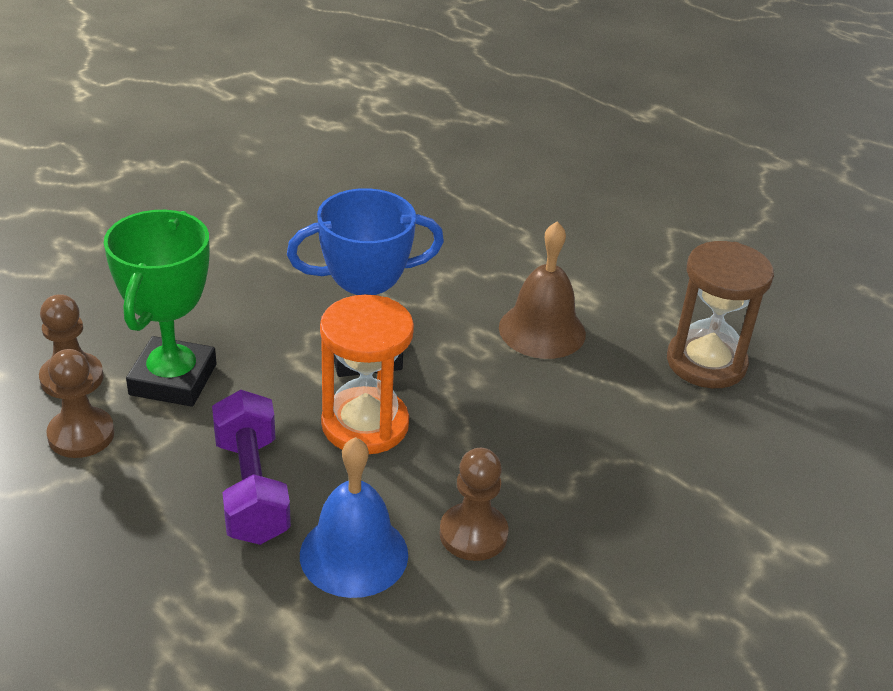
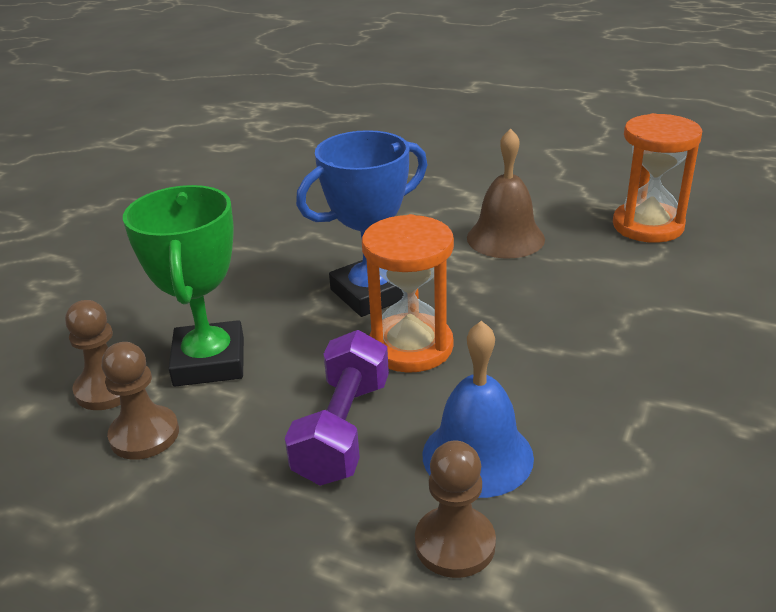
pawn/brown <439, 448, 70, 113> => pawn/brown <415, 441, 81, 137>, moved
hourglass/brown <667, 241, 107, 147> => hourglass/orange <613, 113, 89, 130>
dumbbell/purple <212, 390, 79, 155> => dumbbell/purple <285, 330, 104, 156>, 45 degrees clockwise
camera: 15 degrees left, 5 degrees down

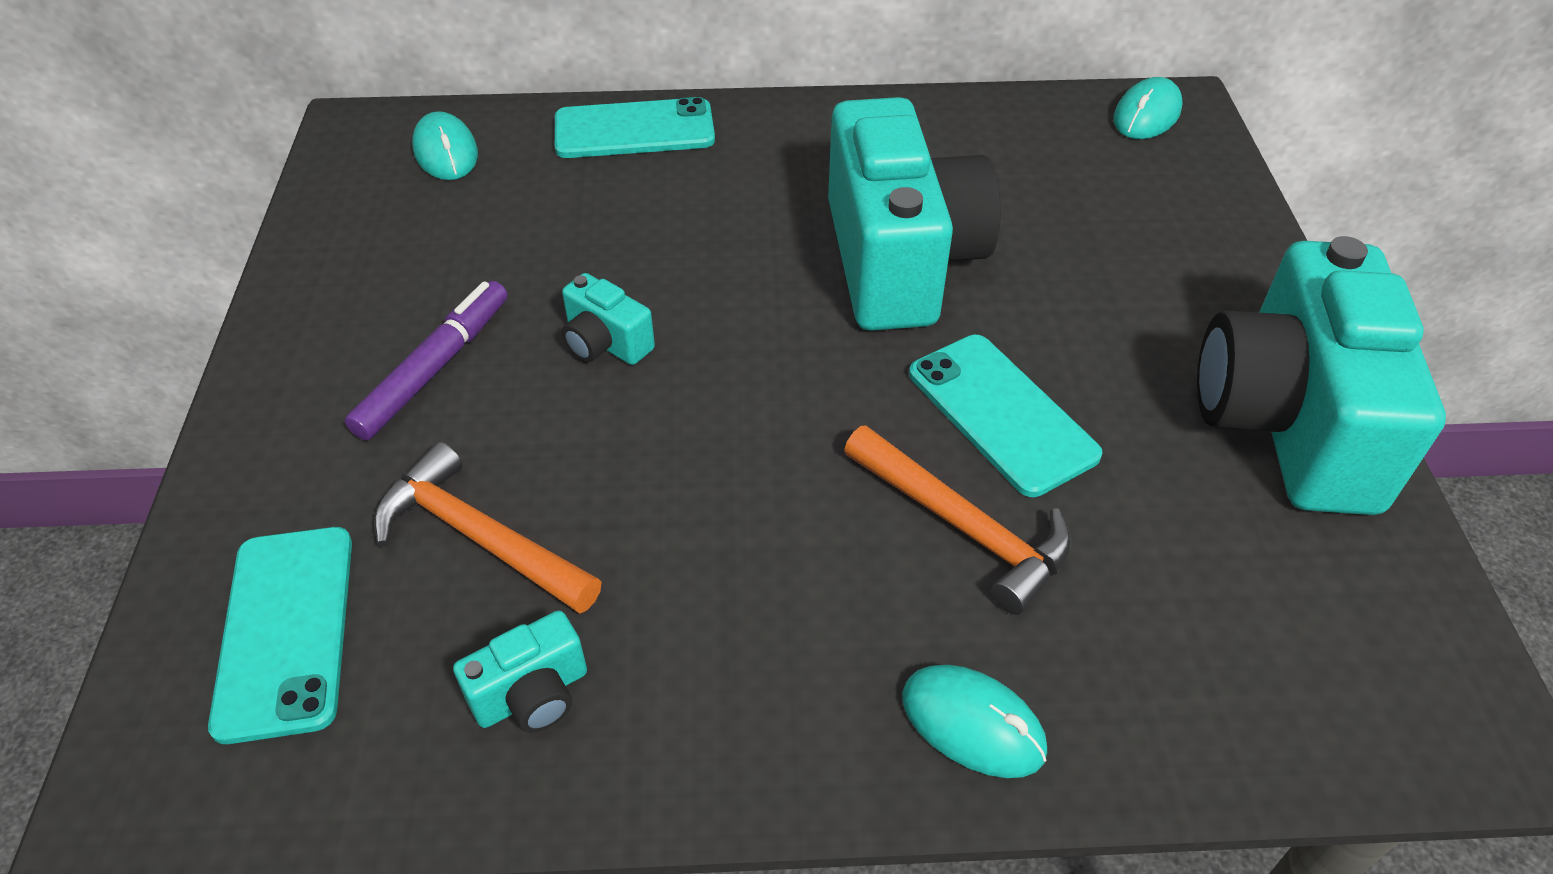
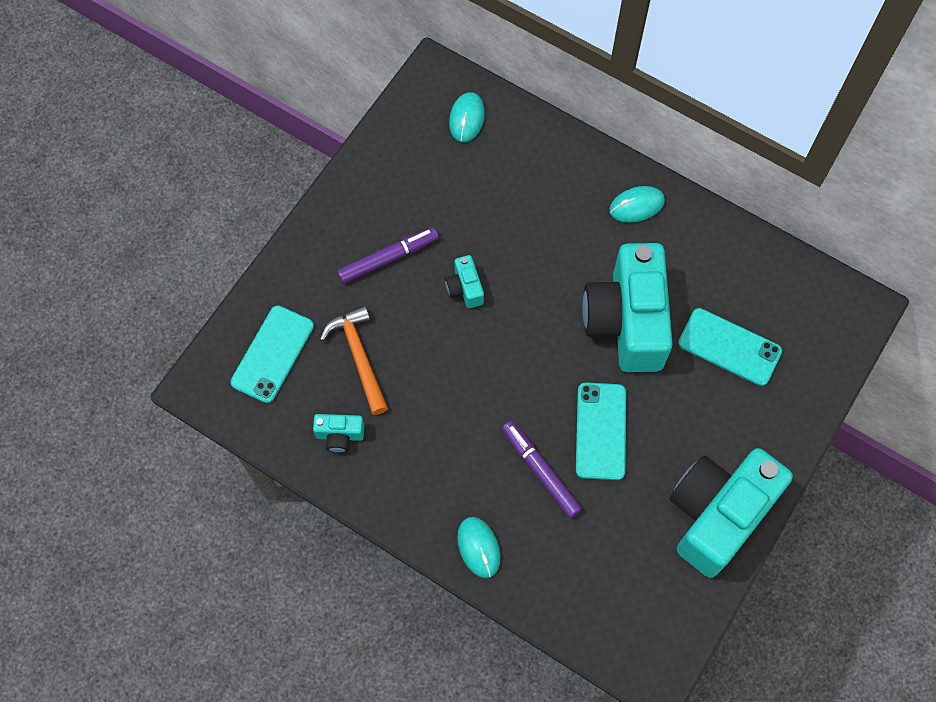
phone/turquoise <555, 97, 160, 61> => phone/turquoise <678, 308, 104, 78>, moved
mouse/turquoise <1114, 77, 69, 62> => mouse/turquoise <609, 186, 56, 37>, moved
hammer/orange <844, 425, 228, 190> => marker/purple <502, 421, 80, 97>
camera/turquoise <828, 97, 173, 234> => camera/turquoise <582, 243, 91, 129>, 150 degrees clockwise
camera: 35 degrees right, 20 degrees up

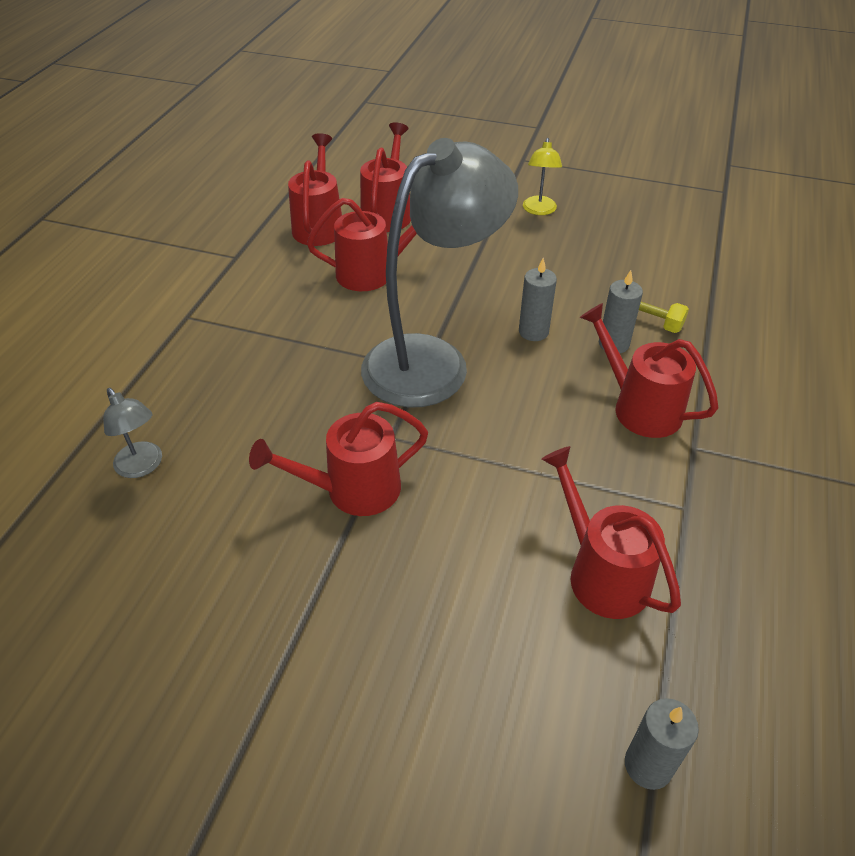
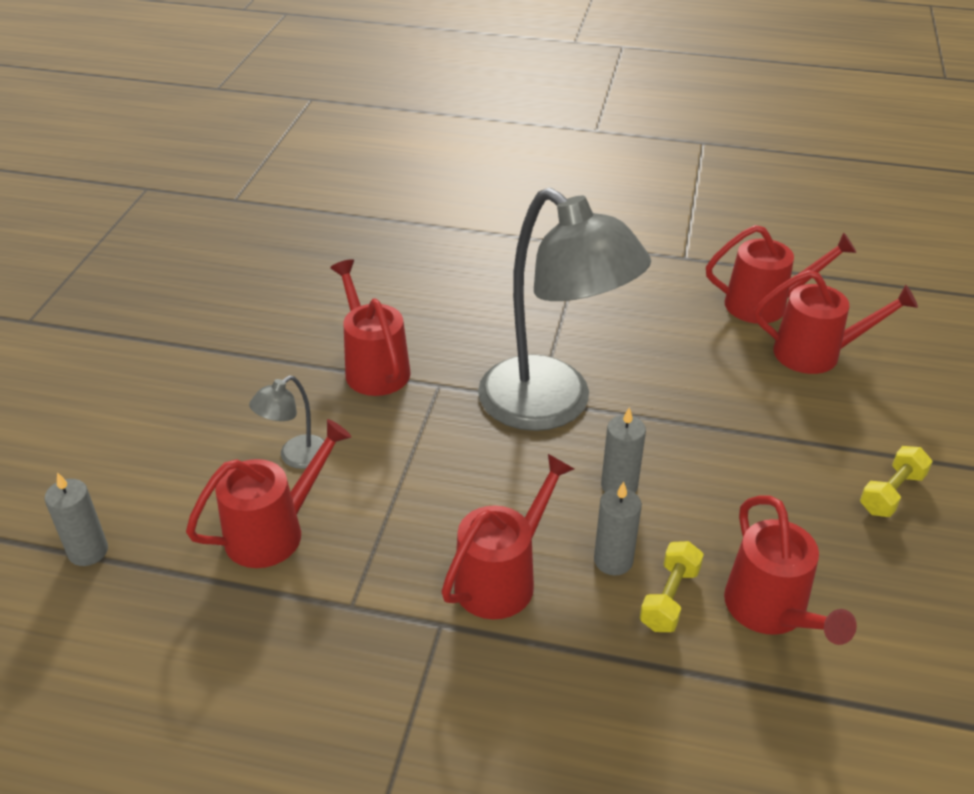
lamp/grey <103, 388, 59, 90> => lamp/grey <249, 376, 76, 93>, moved
watering can/red <307, 198, 110, 93> => watering can/red <724, 495, 133, 150>, moved
lamp/yellow <523, 138, 39, 77> => dumbbell/yellow <860, 446, 73, 71>
camera: 85 degrees right, 5 degrees down

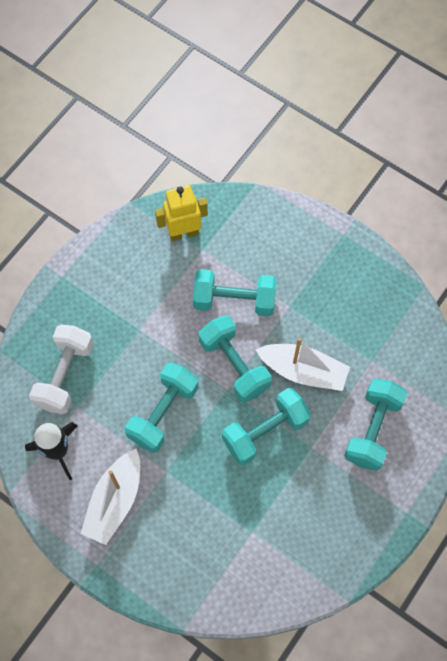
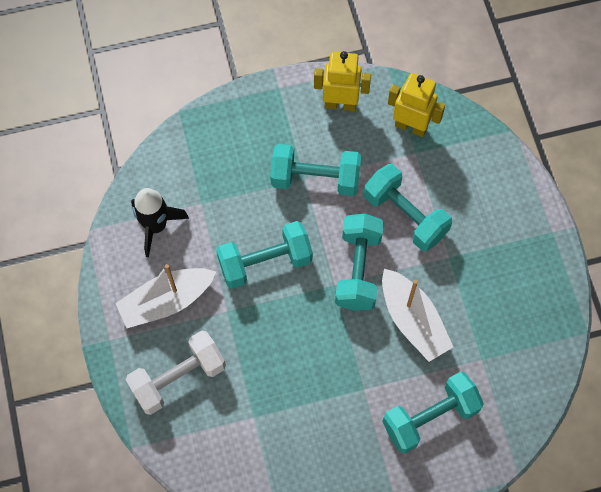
nothing => robot/yellow <314, 51, 57, 60>
dumbbell/white <29, 325, 65, 89> => dumbbell/white <126, 331, 100, 84>, moved
dumbbell/turquoise <222, 388, 89, 77> => dumbbell/turquoise <270, 144, 91, 52>, moved
camera: 40 degrees right, 0 degrees up

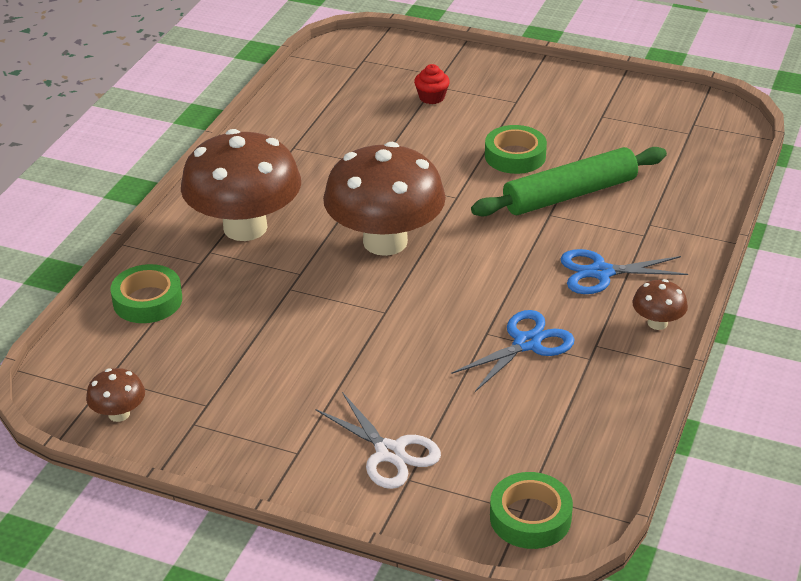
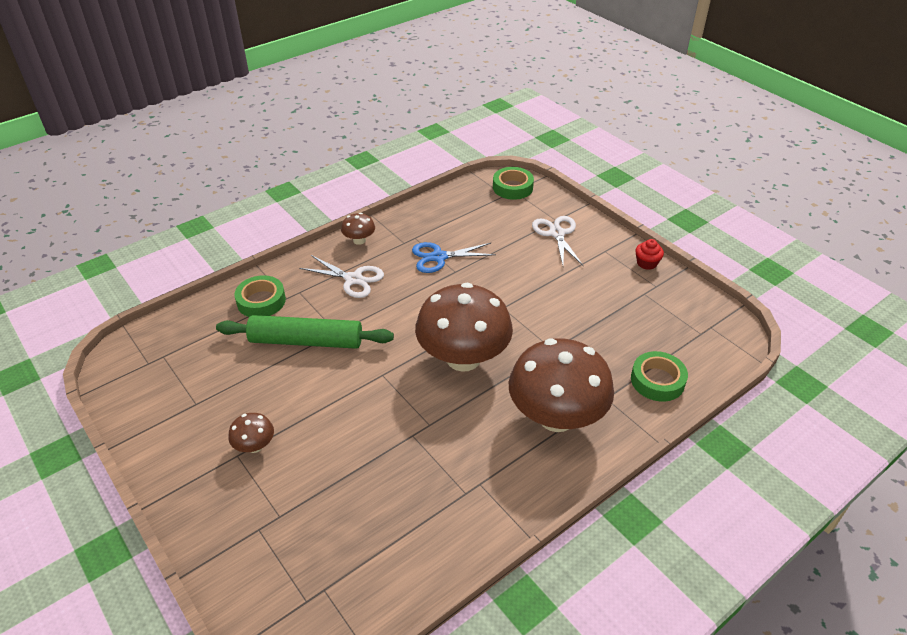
mushroom/brown <86, 368, 59, 54> => mushroom/brown <228, 413, 46, 40>, moved
cupcake/red <414, 64, 36, 40> => cupcake/red <635, 239, 29, 31>, moved
tape/green <485, 125, 62, 49> => tape/green <234, 275, 52, 42>, moved
scissors/blue <560, 249, 128, 45> => scissors/white <299, 255, 85, 43>
camera: 150 degrees left, 5 degrees up

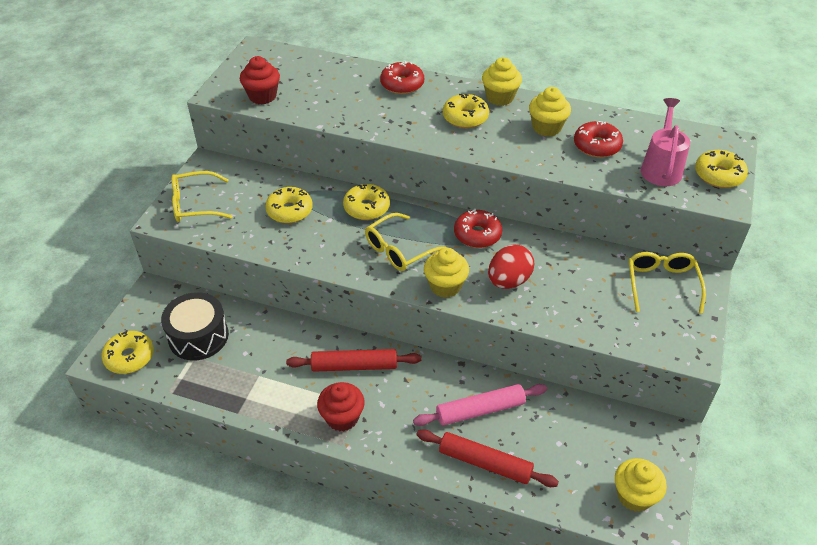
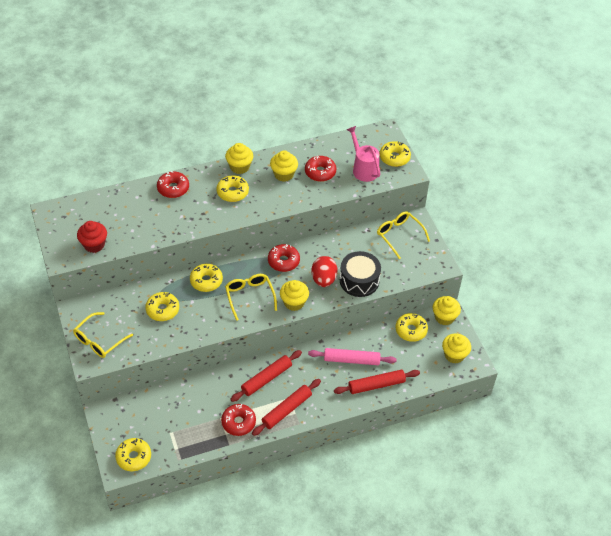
nothing => donut/red <221, 404, 35, 32>
nothing => donut/yellow <396, 313, 32, 29>
nothing => cupcake/yellow <433, 296, 28, 29>
drum/black <161, 292, 68, 68> => drum/black <340, 251, 41, 46>, moved
cupcake/red <317, 382, 48, 49> => rolling pin/red <252, 379, 69, 57>
glasses/yellow <365, 213, 82, 58> => glasses/yellow <225, 274, 52, 47>, 150 degrees clockwise
rolling pin/pink <413, 384, 134, 42> => rolling pin/pink <308, 348, 89, 17>, 60 degrees clockwise
camera: 40 degrees left, 5 degrees up

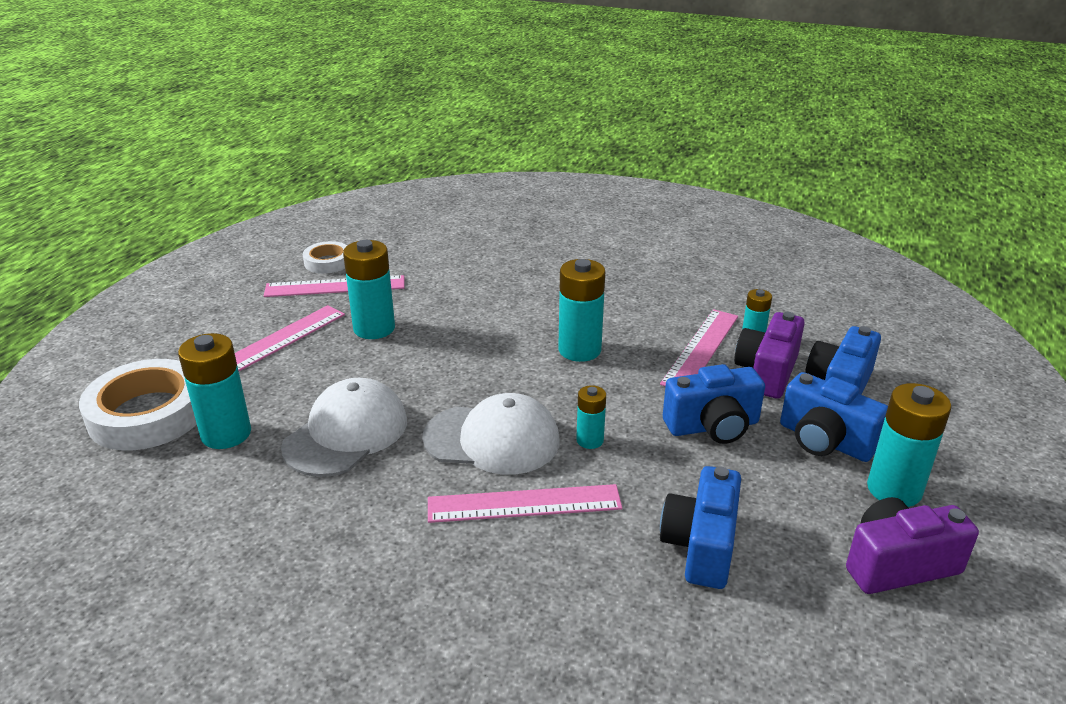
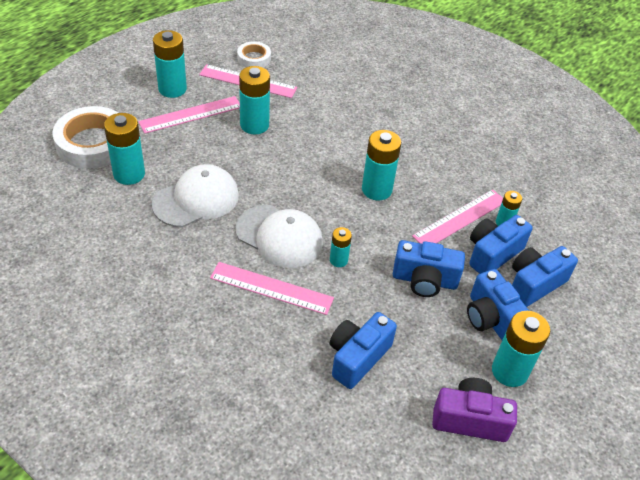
nothing => battery/turquoise <153, 30, 34, 68>
camera/purple <734, 312, 71, 87> => camera/blue <469, 215, 64, 59>
camera: 20 degrees right, 15 degrees up

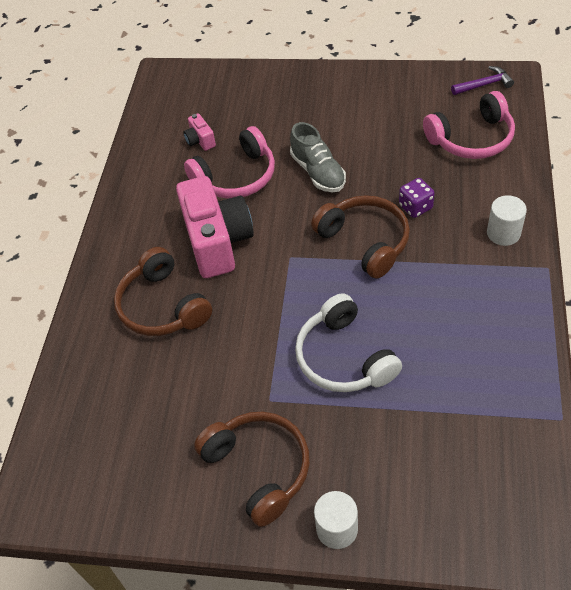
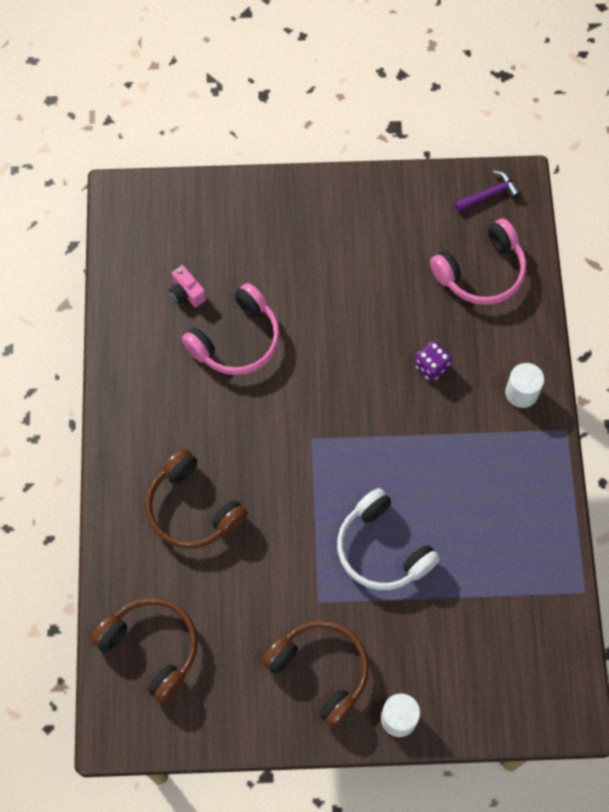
camera/pink <176, 176, 78, 102> => nothing
shoe/grey <290, 122, 56, 70> => nothing
headphones/brown <311, 195, 99, 84> => headphones/brown <91, 597, 107, 106>, moved
camera: 15 degrees left, 15 degrees up

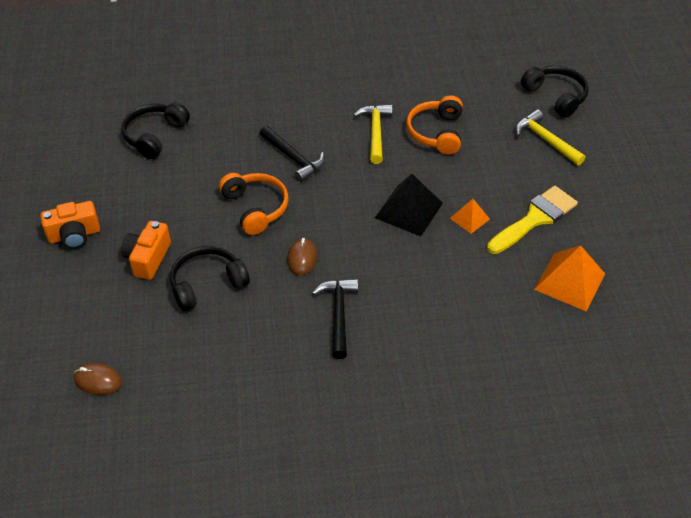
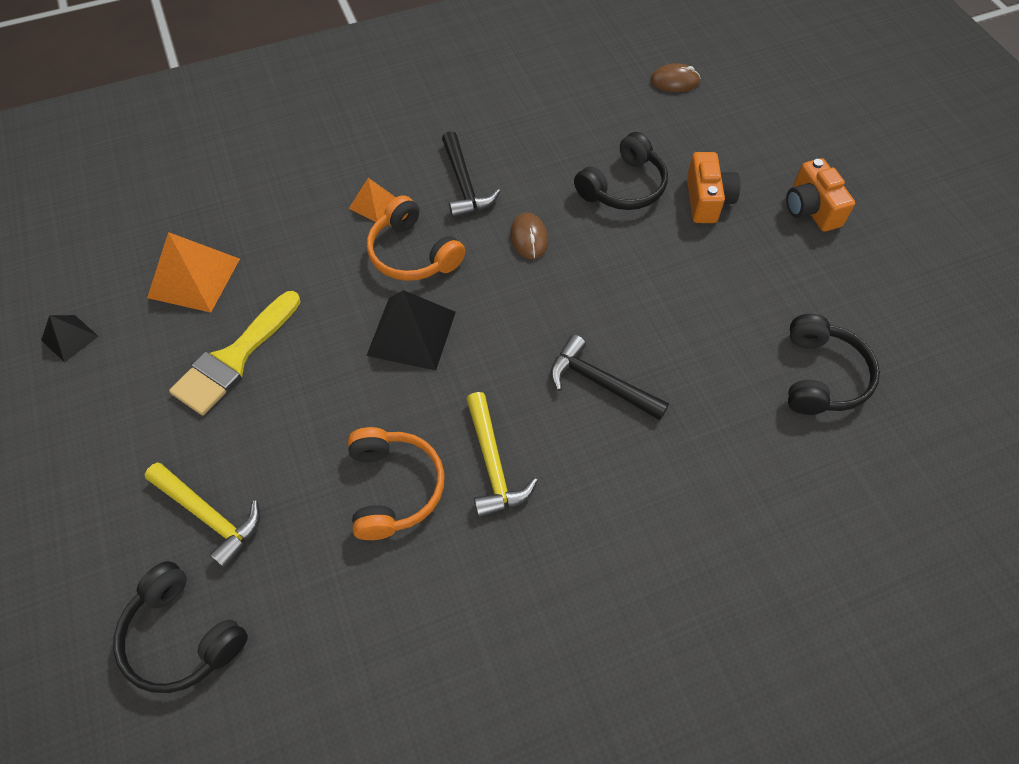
nothing => pyramid/black <41, 315, 57, 47>
headphones/orange <219, 173, 70, 62> => headphones/orange <367, 195, 98, 86>, moved
pyramid/orange <450, 199, 40, 35> => pyramid/orange <349, 178, 47, 44>, moved
camera/orange <40, 201, 60, 48> => camera/orange <786, 158, 69, 74>, 75 degrees counterclockwise
camera: 165 degrees right, 10 degrees up

